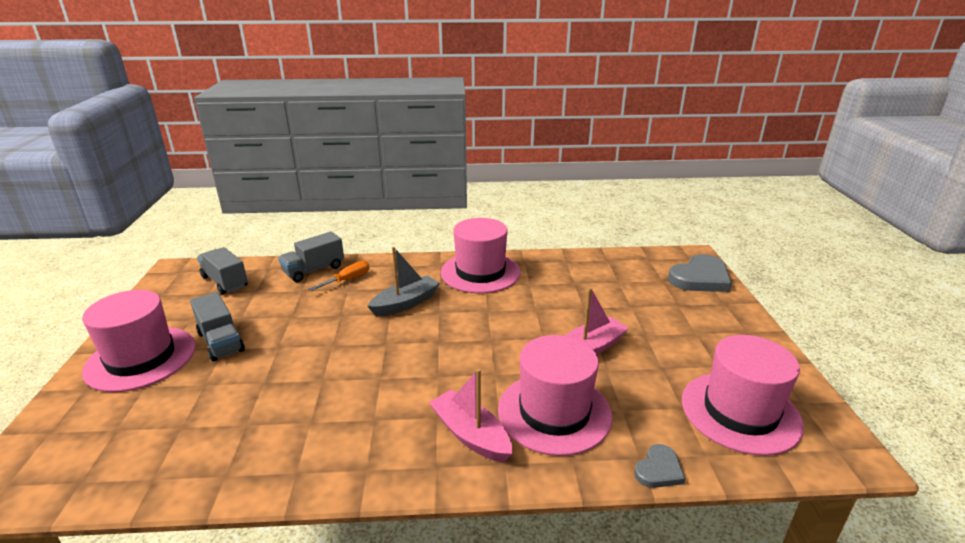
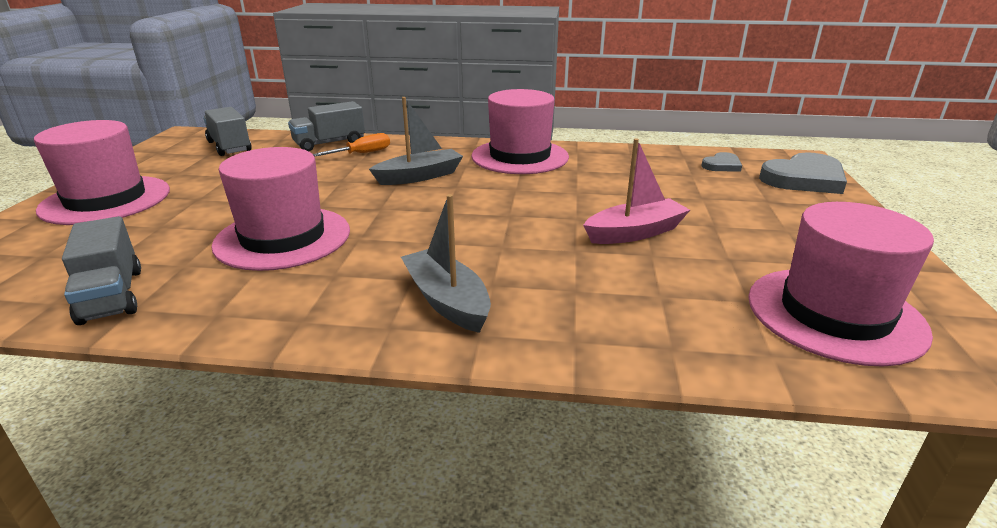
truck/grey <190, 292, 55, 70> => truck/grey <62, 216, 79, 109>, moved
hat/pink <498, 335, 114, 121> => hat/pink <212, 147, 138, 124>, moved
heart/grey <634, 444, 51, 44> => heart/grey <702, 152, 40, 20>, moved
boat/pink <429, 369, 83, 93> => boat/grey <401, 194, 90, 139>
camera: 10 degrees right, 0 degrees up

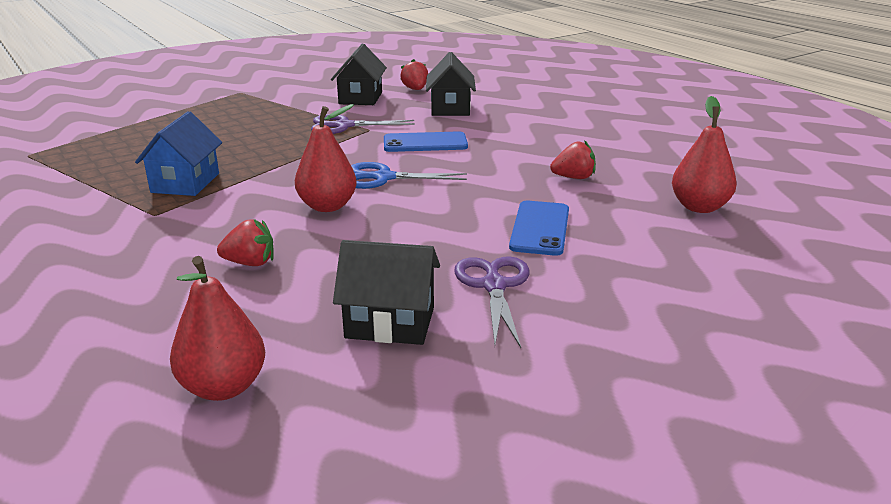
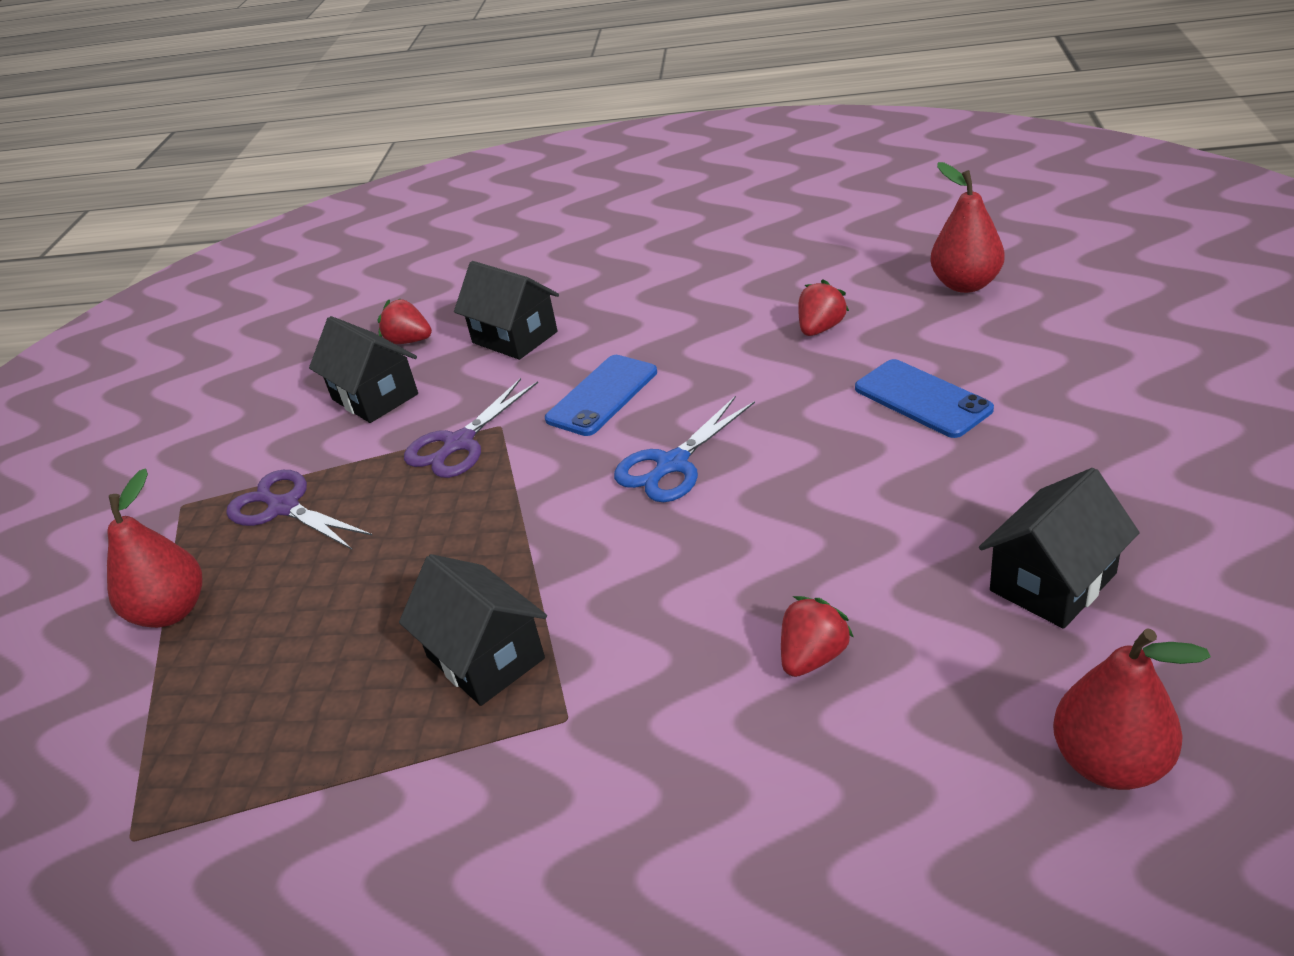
pear/red <295, 104, 62, 108> => pear/red <107, 469, 95, 159>, moved
scissors/purple <454, 256, 76, 92> => scissors/purple <226, 470, 147, 80>, moved
house/blue <135, 111, 87, 85> => house/black <399, 554, 148, 152>
camera: 45 degrees left, 10 degrees up

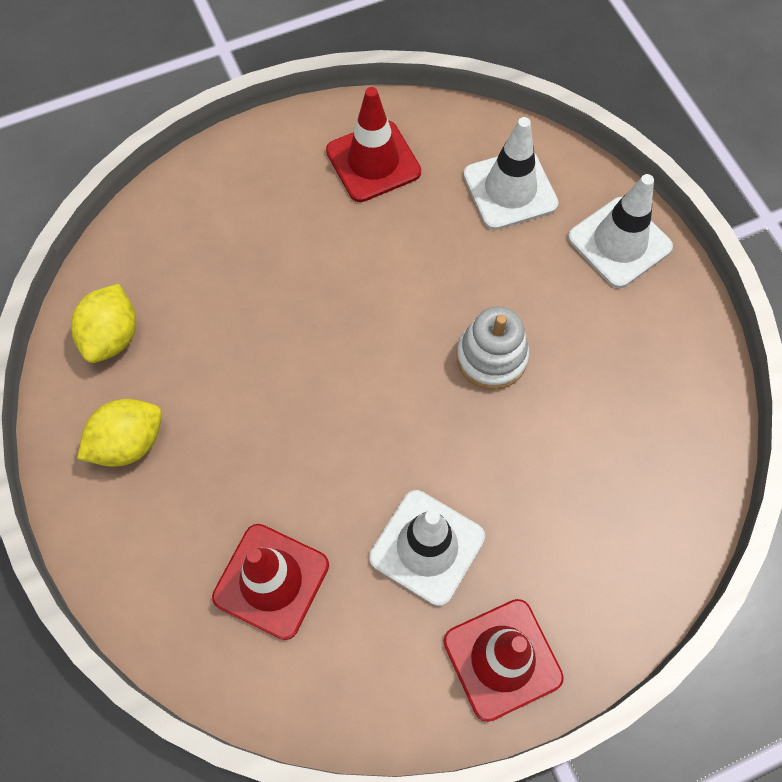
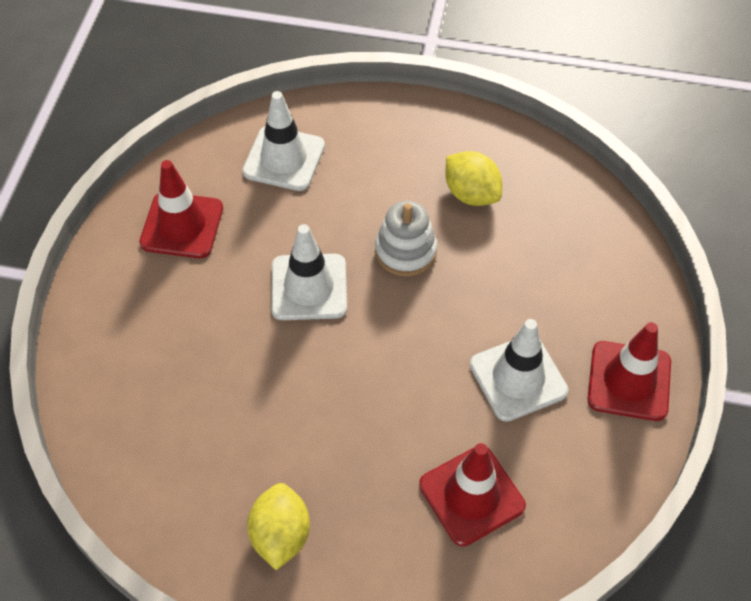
lemon/yellow <71, 284, 65, 79> => lemon/yellow <445, 151, 57, 55>, moved
traffic cone/white <568, 174, 105, 114> => traffic cone/white <271, 224, 76, 96>, moved
camera: 55 degrees left, 10 degrees down

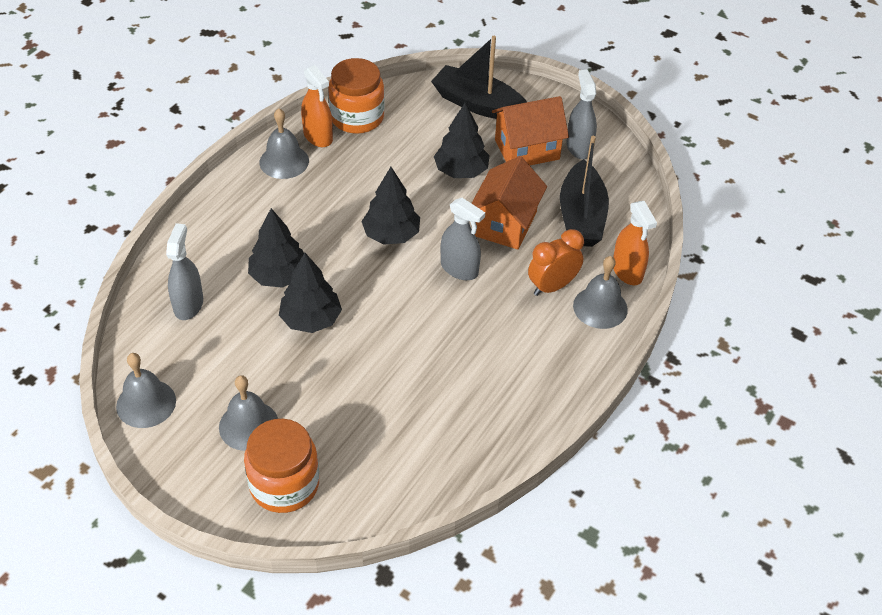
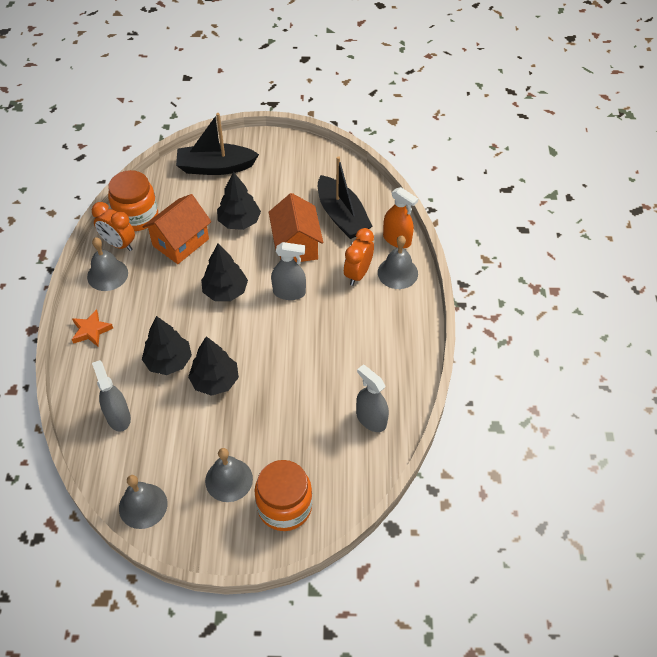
nothing => star/orange <72, 309, 41, 38>
house/orange <492, 96, 77, 69> => house/orange <142, 194, 69, 70>, moved
spray bottle/grey <566, 70, 31, 89> => spray bottle/grey <356, 365, 33, 67>, moved
spray bottle/orange <301, 65, 32, 82> => clock/orange <92, 202, 43, 49>
camera: 30 degrees left, 5 degrees up

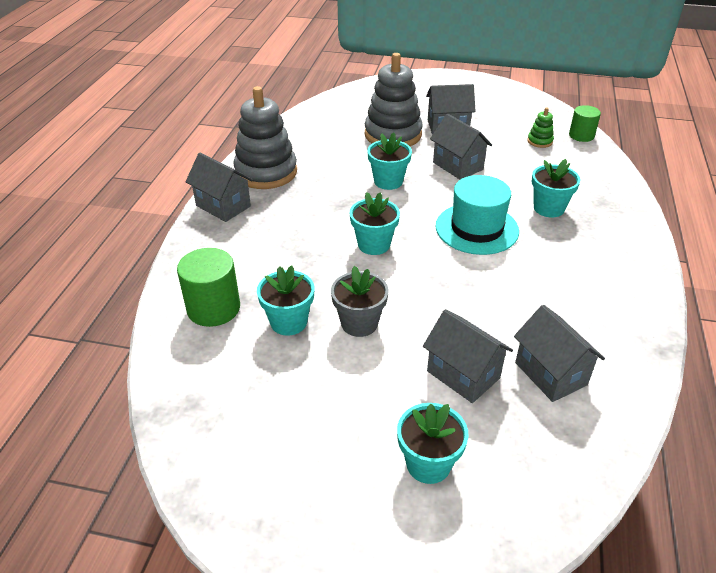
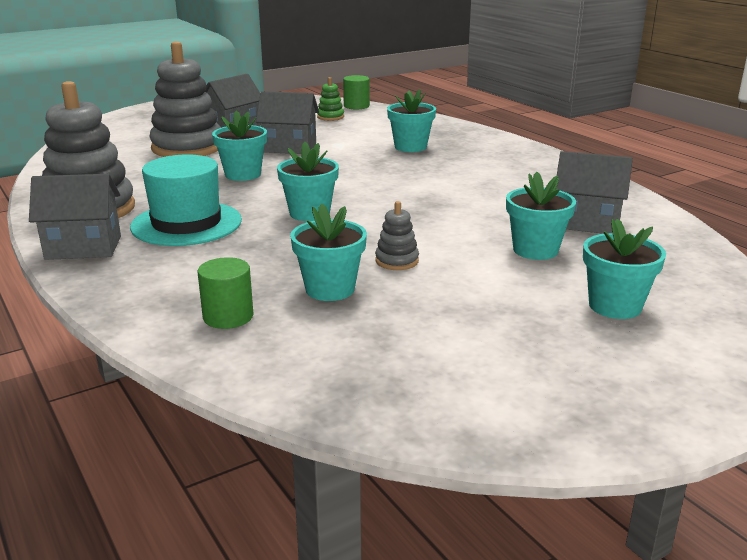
hat/turquoise <436, 175, 83, 80> => hat/turquoise <130, 154, 112, 92>, moved
flower pot/grey <331, 266, 58, 71> => stacking toy/grey <375, 201, 44, 69>
house/grey <423, 309, 90, 94> => flower pot/turquoise <506, 172, 70, 88>
cylinder/green <177, 248, 63, 79> => cylinder/green <198, 257, 56, 72>, x0.65
camera: 45 degrees left, 15 degrees down

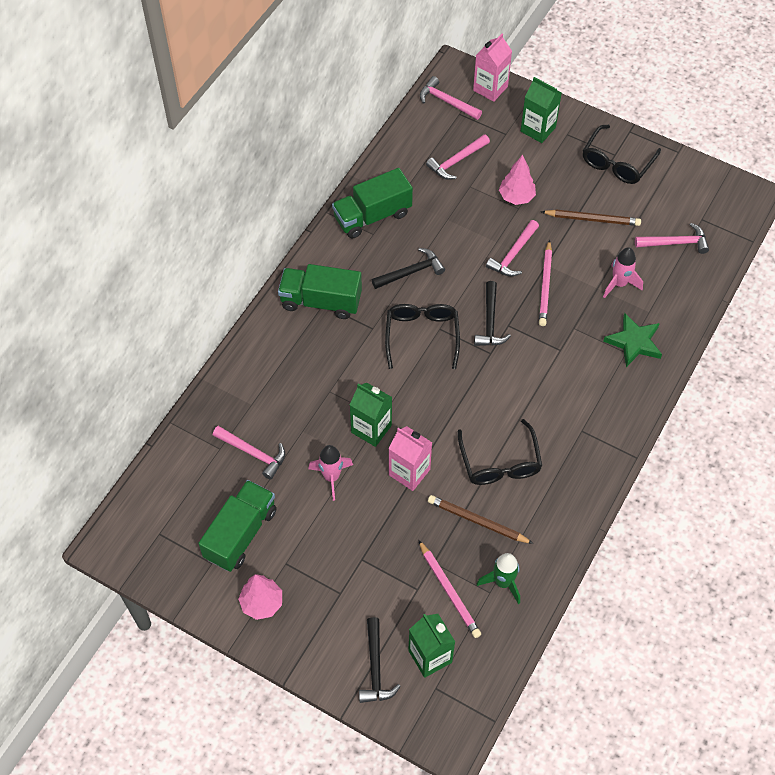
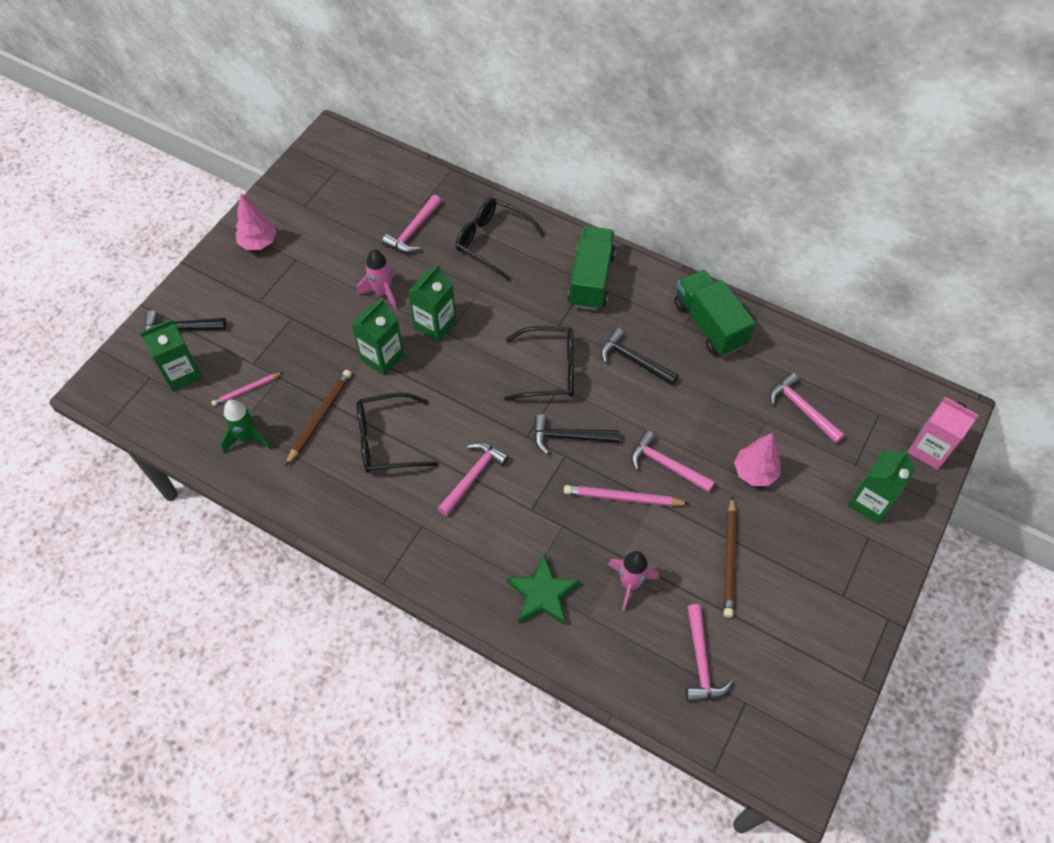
truck/green <198, 480, 79, 92> => nothing
hammer/pink <420, 76, 62, 44> => hammer/pink <437, 442, 72, 74>, moved
glasses/black <583, 125, 78, 59> => glasses/black <456, 198, 89, 83>, moved
carton/pink <389, 426, 43, 65> => carton/green <352, 299, 52, 77>
hammer/black <372, 248, 73, 41> => hammer/black <601, 328, 78, 57>, 150 degrees clockwise
pencil/pink <418, 540, 63, 98> => pencil/pink <211, 372, 72, 34>, x0.64
camera: 90 degrees right, 0 degrees up

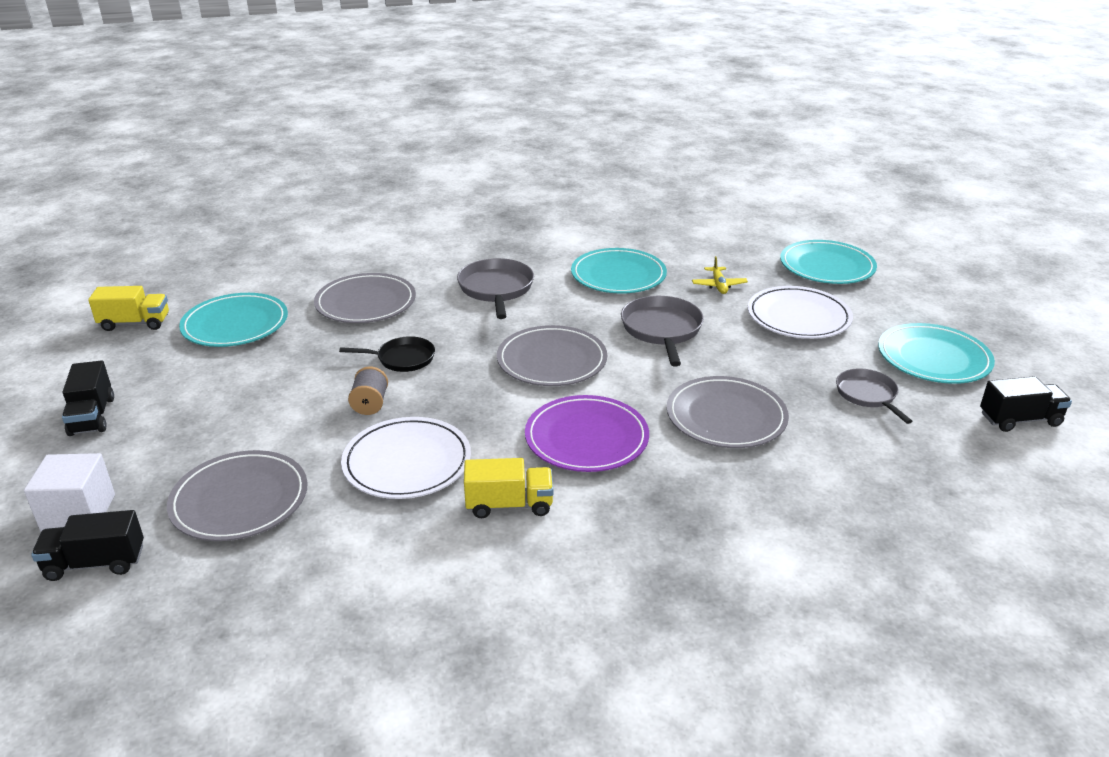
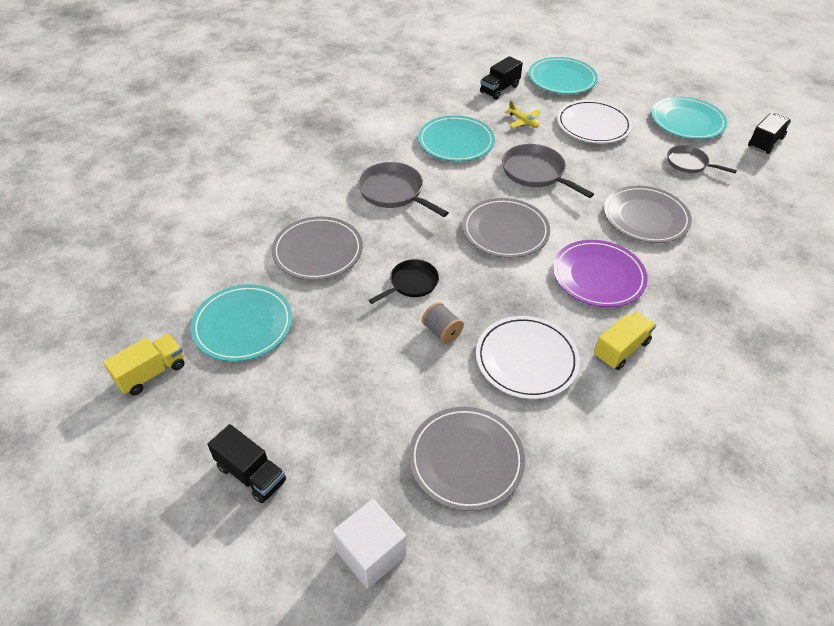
truck/black <31, 510, 113, 71> => truck/black <480, 56, 43, 44>, moved
camera: 40 degrees left, 15 degrees up

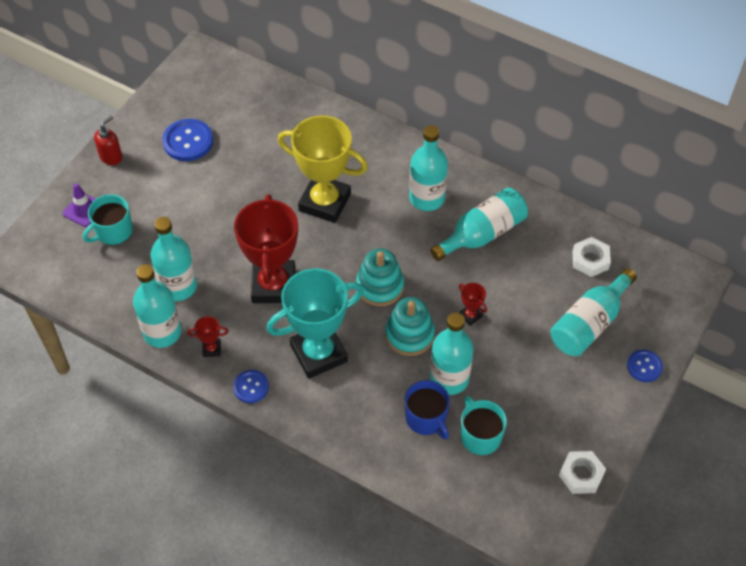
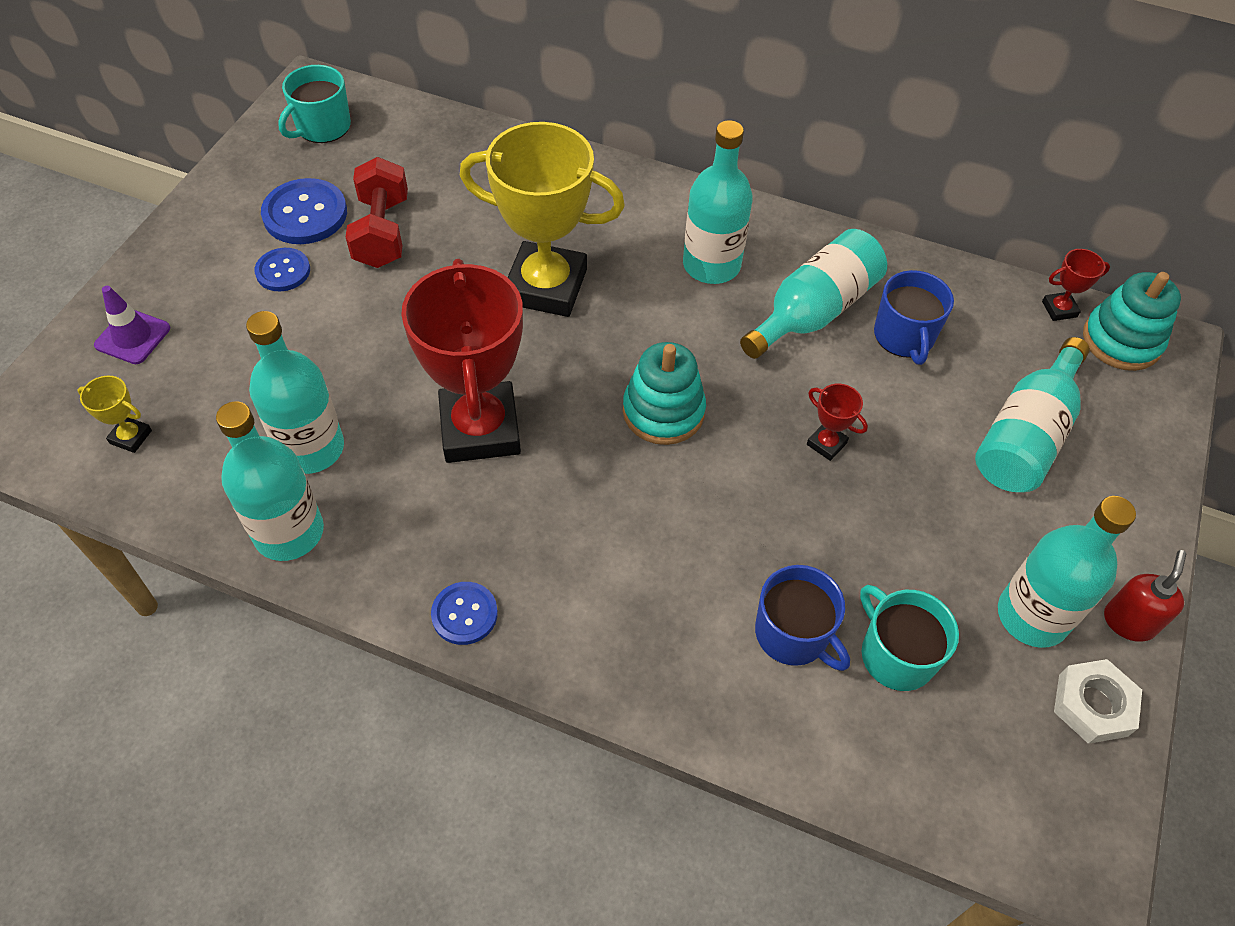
trophy/turquoise <266, 268, 98, 111> => nothing
nut/white <572, 237, 39, 40> => nothing
nothing => trophy/yellow <78, 376, 74, 77>
nothing => dumbbell/red <346, 157, 62, 111>
nothing => mug/blue <874, 270, 80, 95>
mug/turquoise <83, 194, 50, 51> => mug/turquoise <278, 65, 73, 78>, moved
soap dispenser/red <94, 116, 28, 49> => soap dispenser/red <1104, 550, 82, 92>, moved
trophy/red <188, 316, 41, 41> => trophy/red <1042, 249, 68, 72>, moved
stacking toy/turquoise <385, 297, 50, 59> => stacking toy/turquoise <1083, 272, 98, 99>, moved
bottle/turquoise <430, 313, 44, 82> => bottle/turquoise <998, 496, 138, 152>, moved
button/blue <627, 350, 36, 32> => button/blue <255, 248, 55, 43>, moved
camera: 10 degrees left, 0 degrees up

